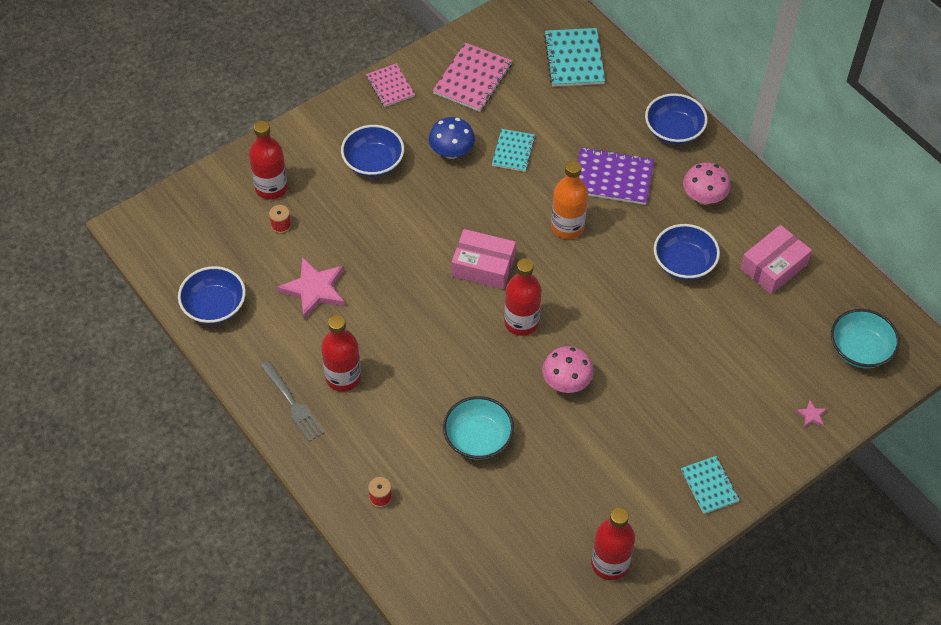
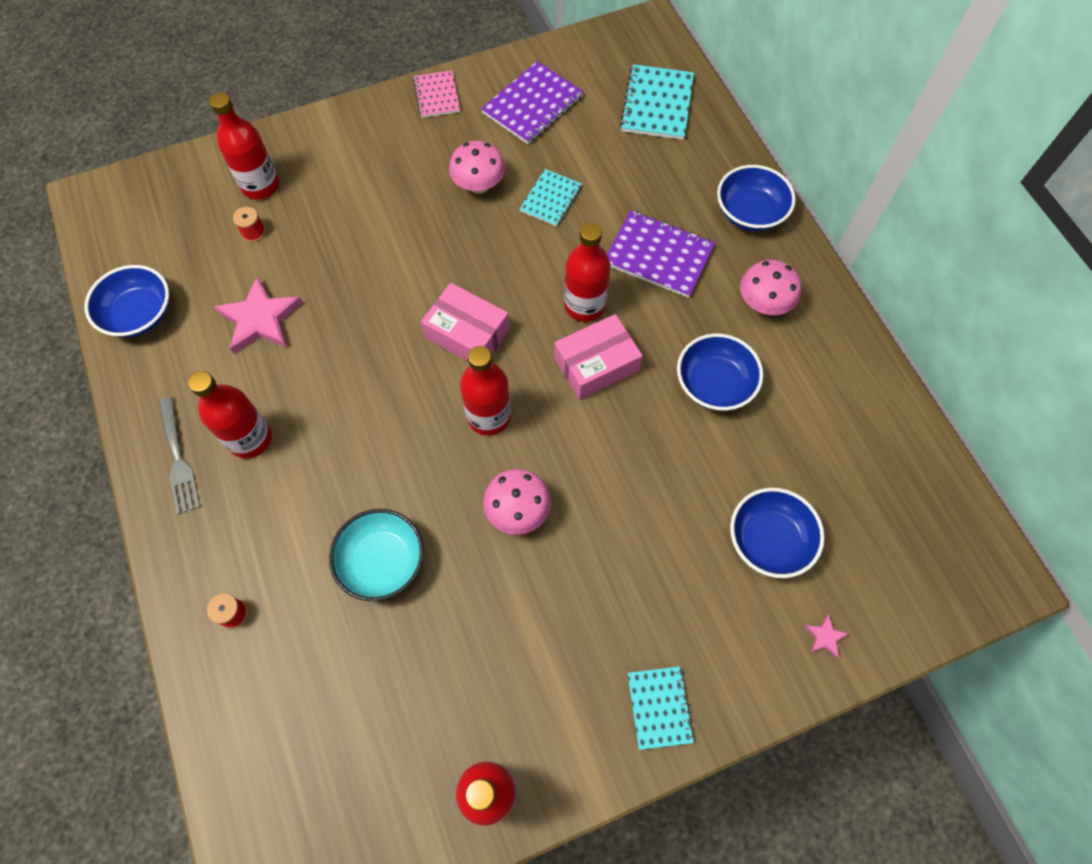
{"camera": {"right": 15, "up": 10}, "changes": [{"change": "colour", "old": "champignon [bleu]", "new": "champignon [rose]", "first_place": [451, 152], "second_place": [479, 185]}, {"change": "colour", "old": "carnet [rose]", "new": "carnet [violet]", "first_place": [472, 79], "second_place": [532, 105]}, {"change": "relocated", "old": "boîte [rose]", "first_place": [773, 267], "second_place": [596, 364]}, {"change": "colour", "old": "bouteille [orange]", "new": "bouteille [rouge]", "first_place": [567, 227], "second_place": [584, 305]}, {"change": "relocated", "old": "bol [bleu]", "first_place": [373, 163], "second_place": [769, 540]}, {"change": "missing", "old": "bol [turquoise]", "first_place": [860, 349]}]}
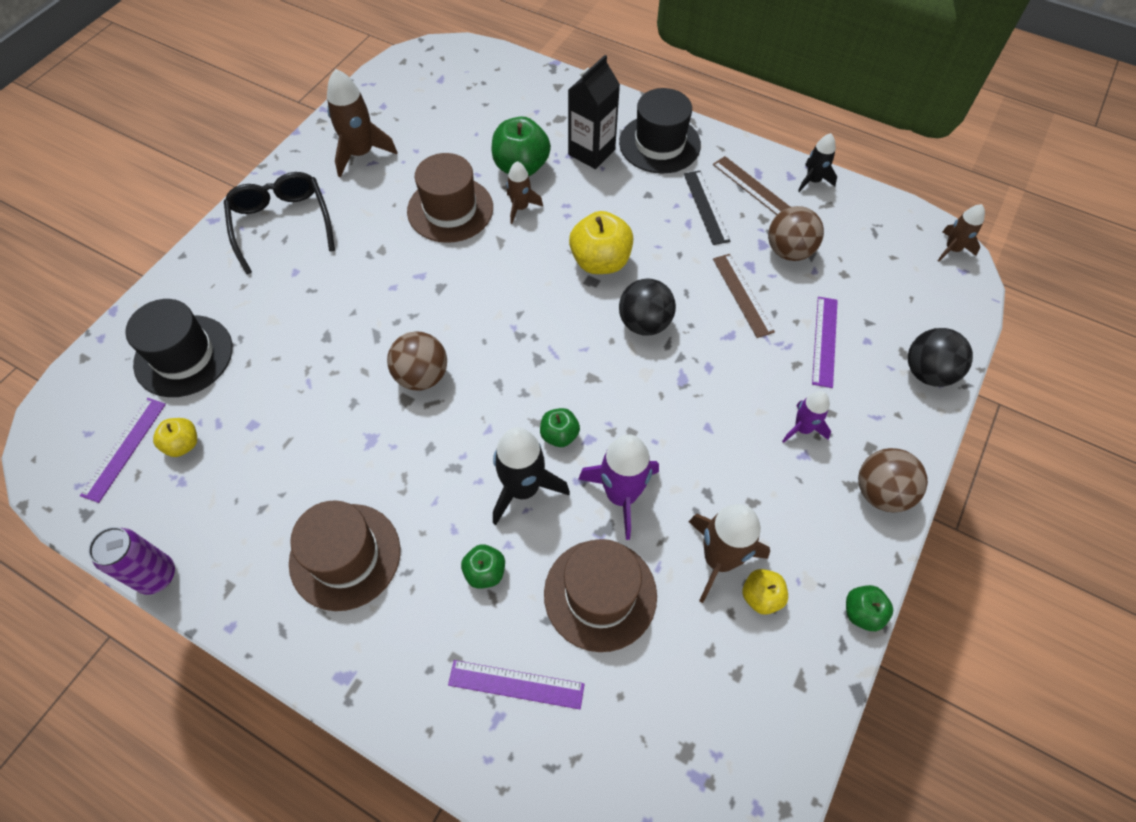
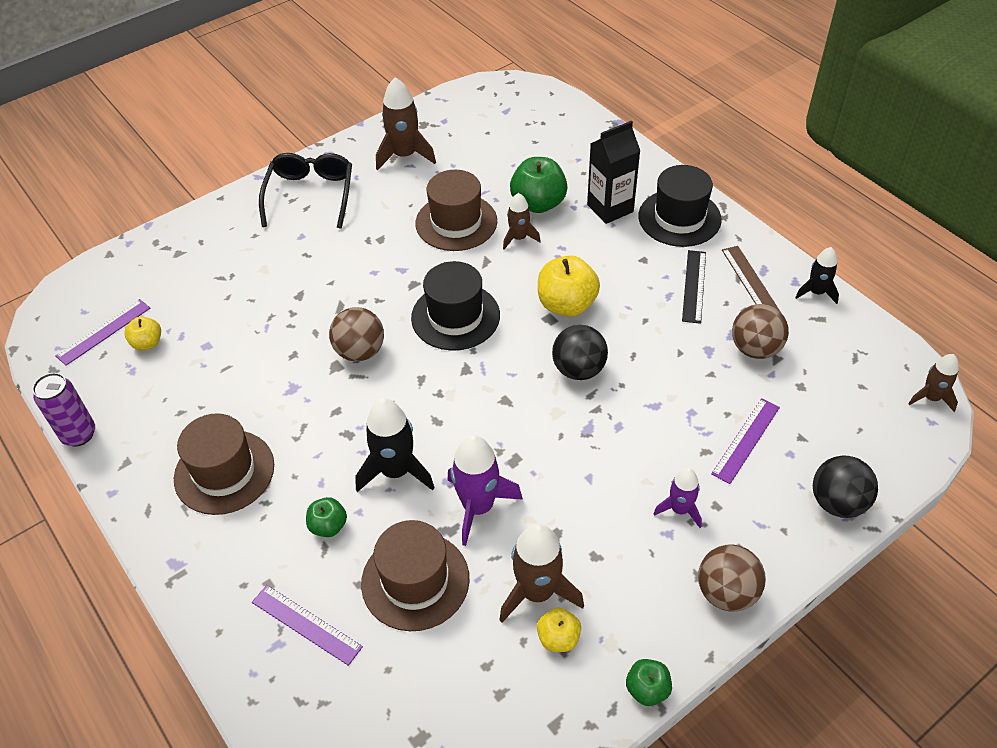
{"camera": {"right": 25, "up": -10}, "changes": [{"change": "relocated", "old": "chapeau [noir]", "first_place": [184, 356], "second_place": [455, 316]}, {"change": "missing", "old": "pomme [vert]", "first_place": [559, 435]}, {"change": "missing", "old": "règle [marron]", "first_place": [742, 295]}]}
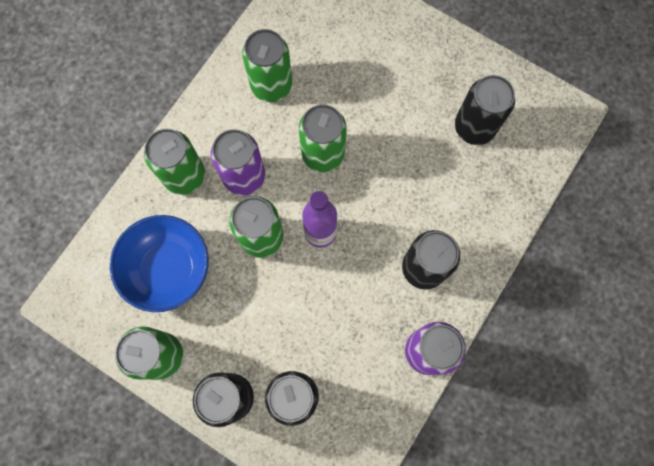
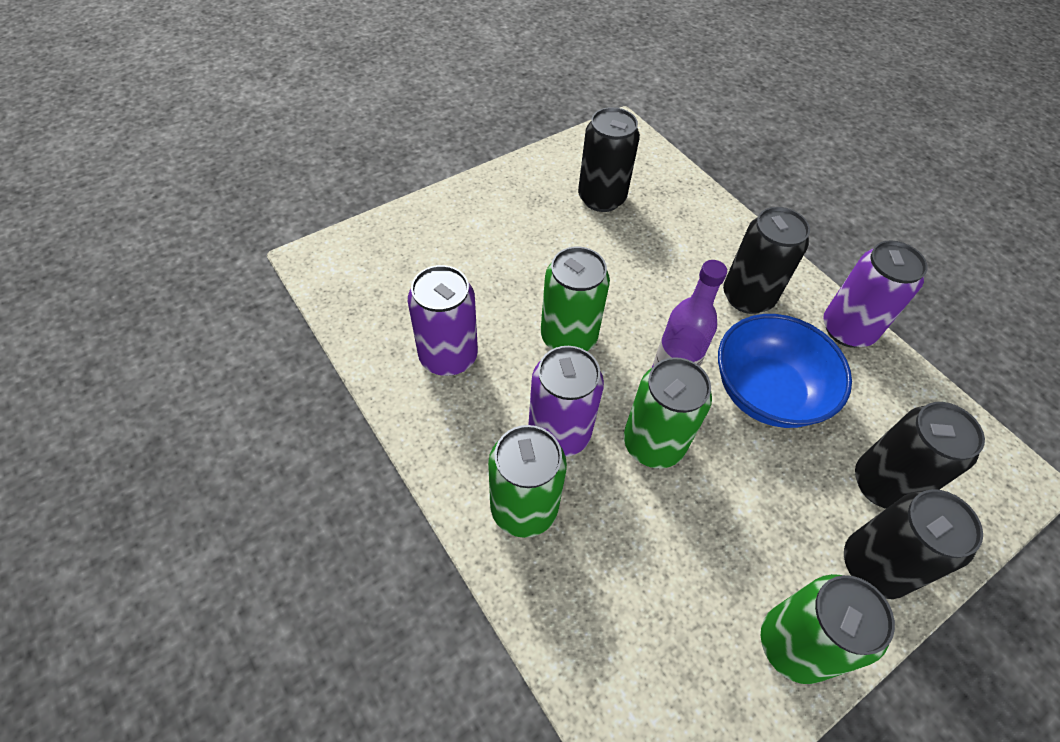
{"camera": {"right": -70, "up": -20}, "changes": [{"change": "colour", "old": "canette [vert]", "new": "canette [violet]", "first_place": [271, 85], "second_place": [448, 356]}, {"change": "relocated", "old": "bol [bleu]", "first_place": [168, 269], "second_place": [767, 392]}]}
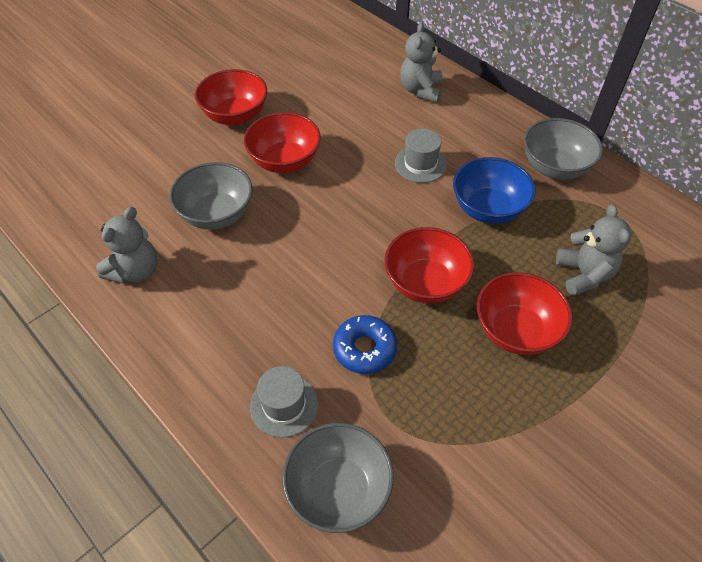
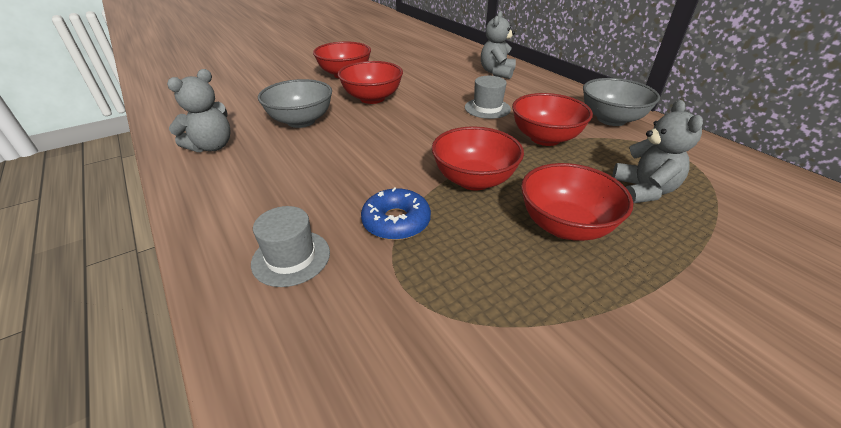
{"camera": {"right": 10, "up": -15}, "changes": [{"change": "colour", "old": "bol [bleu]", "new": "bol [rouge]", "first_place": [488, 209], "second_place": [545, 138]}, {"change": "missing", "old": "bol [gris]", "first_place": [338, 489]}]}
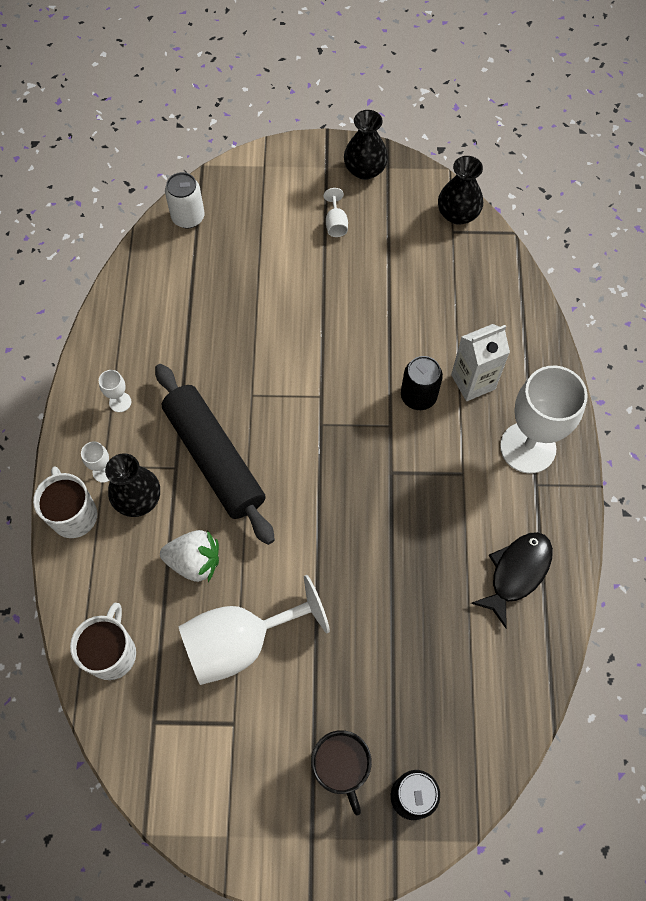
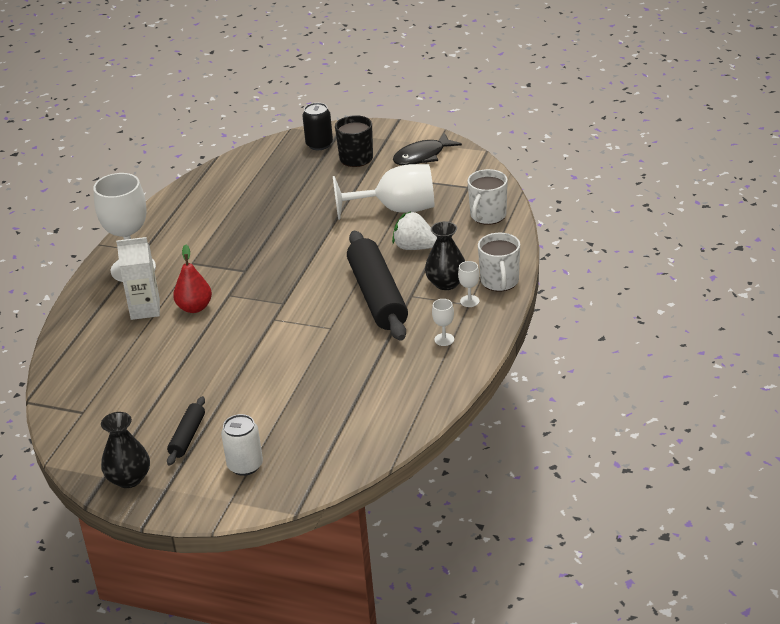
{"camera": {"right": -160, "up": -30}, "changes": [{"change": "exchanged", "old": "verre à pied [blanc]", "new": "rouleau à pâtisserie [noir]", "first_place": [336, 223], "second_place": [187, 436]}, {"change": "exchanged", "old": "canette [noir]", "new": "poire [rouge]", "first_place": [418, 396], "second_place": [194, 308]}, {"change": "relocated", "old": "canette [blanc]", "first_place": [188, 217], "second_place": [245, 465]}, {"change": "relocated", "old": "poisson [noir]", "first_place": [516, 573], "second_place": [422, 156]}, {"change": "missing", "old": "vase [noir]", "first_place": [457, 214]}]}
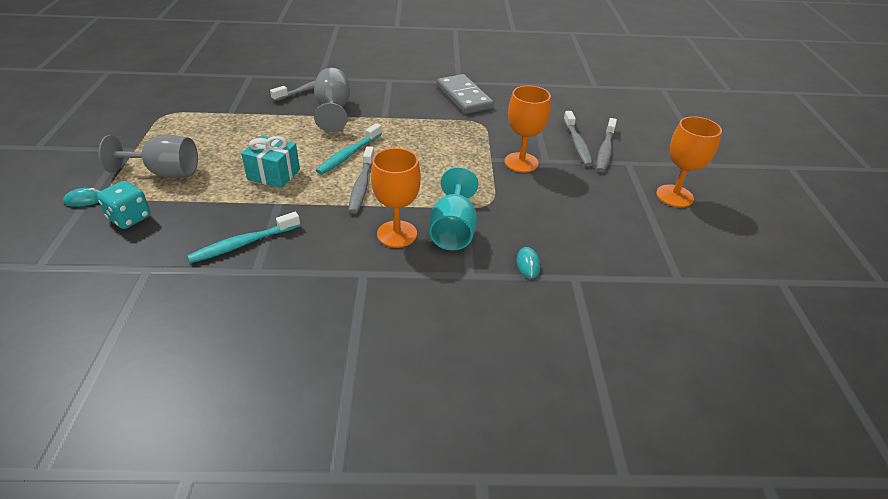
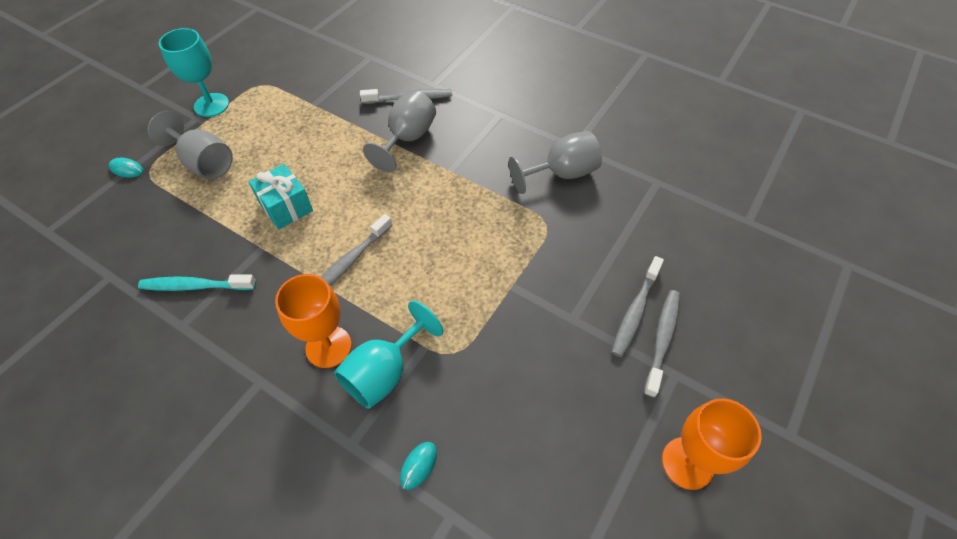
{"camera": {"right": 35, "up": 15}, "changes": [{"change": "appeared", "new": "verre à pied [turquoise]", "second_place": [211, 105]}, {"change": "exchanged", "old": "domino [gris]", "new": "verre à pied [gris]", "first_place": [463, 97], "second_place": [561, 174]}, {"change": "spun", "old": "brosse à dents [gris]", "first_place": [605, 150], "second_place": [662, 339], "degrees": 150}, {"change": "missing", "old": "dé [turquoise]", "first_place": [129, 218]}, {"change": "missing", "old": "brosse à dents [turquoise]", "first_place": [348, 155]}, {"change": "missing", "old": "verre à pied [orange]", "first_place": [521, 162]}]}
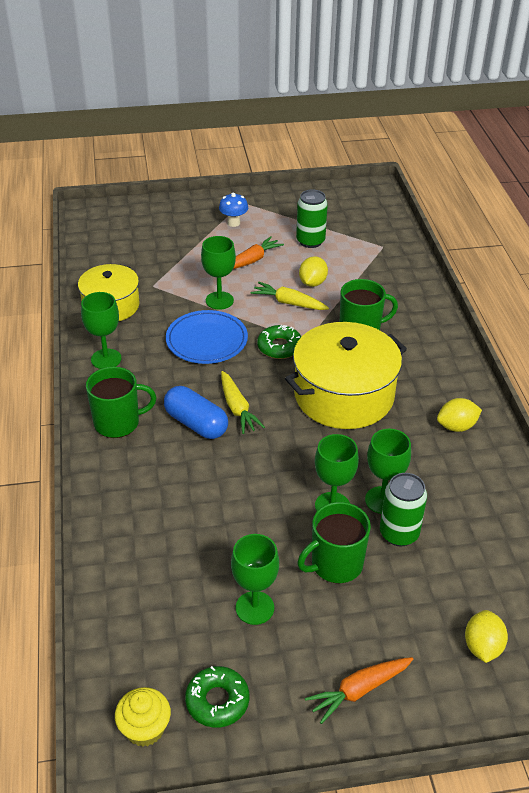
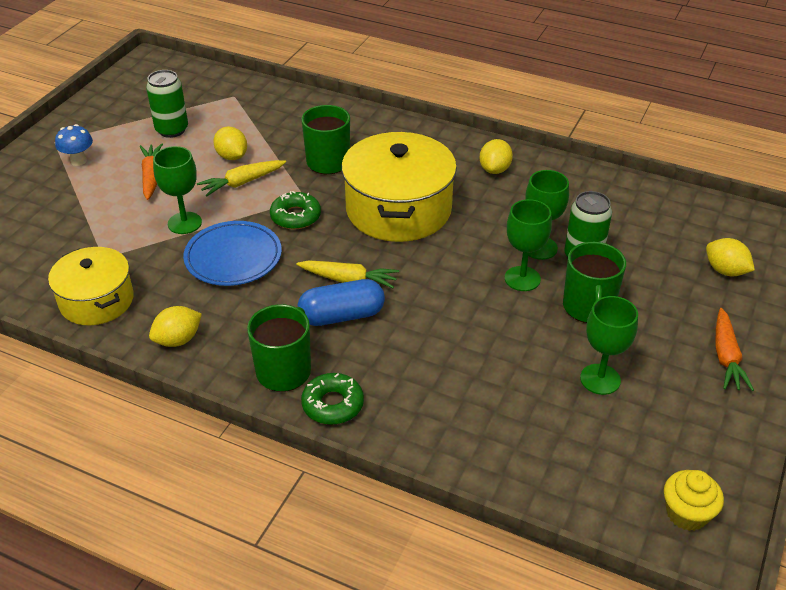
{"camera": {"right": -55, "up": 0}, "changes": [{"change": "exchanged", "old": "verre à pied [vert]", "new": "citron [jaune]", "first_place": [106, 359], "second_place": [178, 340]}, {"change": "relocated", "old": "beignet [vert]", "first_place": [217, 701], "second_place": [333, 404]}]}
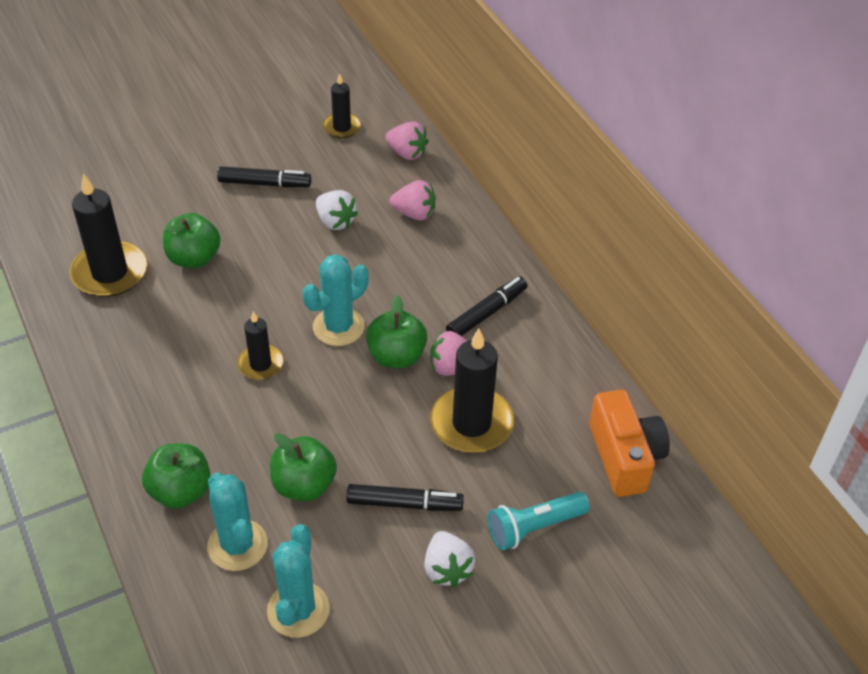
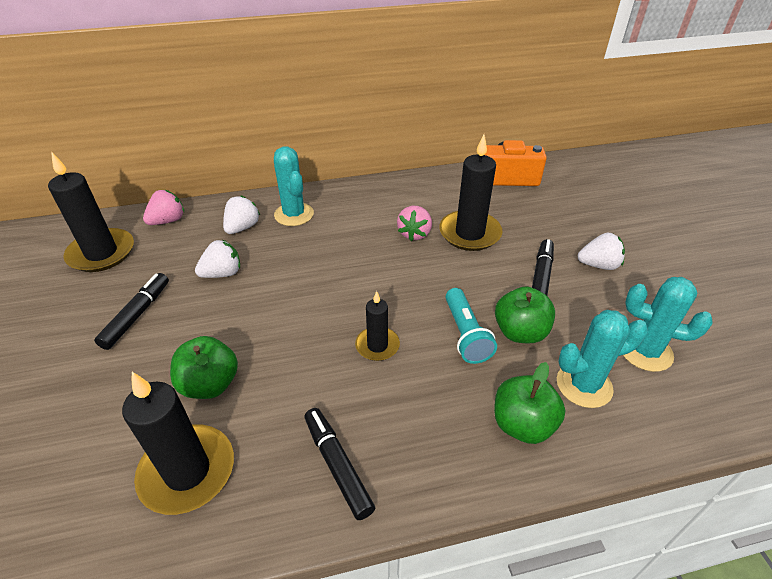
{"camera": {"right": -75, "up": -5}, "changes": [{"change": "size", "old": "bougie [noir]", "first_place": [342, 127], "second_place": [101, 253], "factor": 1.75}, {"change": "colour", "old": "fraise [rose]", "new": "fraise [blanc]", "first_place": [414, 213], "second_place": [242, 227]}, {"change": "relocated", "old": "cactus [turquoise]", "first_place": [338, 327], "second_place": [294, 214]}, {"change": "relocated", "old": "feutre [noir]", "first_place": [486, 313], "second_place": [337, 465]}, {"change": "relocated", "old": "lampe de poche [turquoise]", "first_place": [534, 527], "second_place": [465, 334]}, {"change": "missing", "old": "pomme [vert]", "first_place": [396, 356]}]}
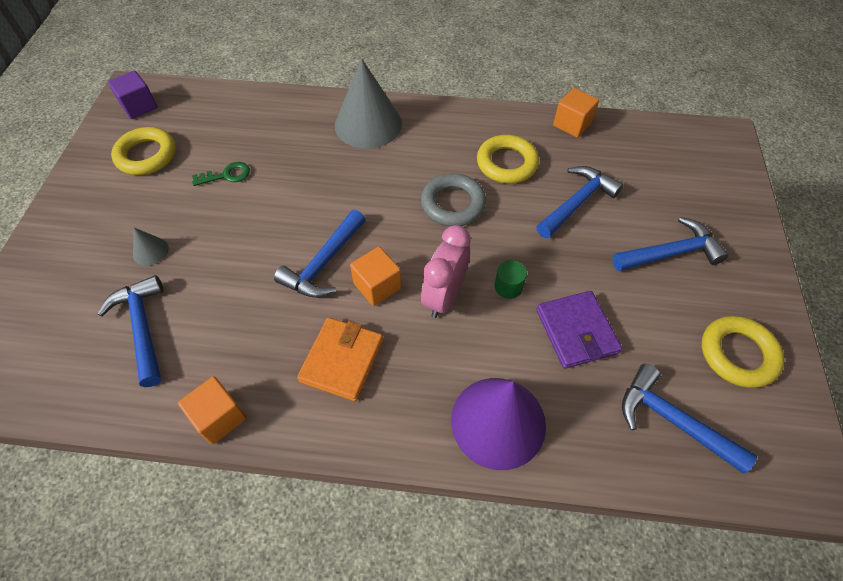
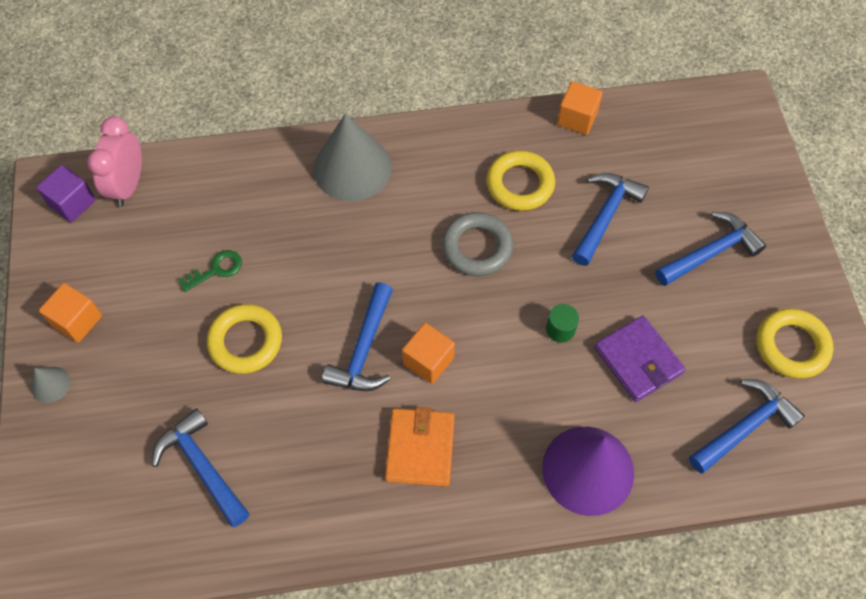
{"camera": {"right": -15, "up": 5}, "changes": [{"change": "relocated", "old": "cône [gris]", "first_place": [150, 251], "second_place": [50, 384]}, {"change": "relocated", "old": "cube [orange]", "first_place": [219, 417], "second_place": [77, 321]}, {"change": "relocated", "old": "réveil [rose]", "first_place": [444, 296], "second_place": [128, 185]}, {"change": "relocated", "old": "anneau [jaune]", "first_place": [146, 155], "second_place": [245, 342]}, {"change": "spun", "old": "marteau [bleu]", "first_place": [672, 420], "second_place": [744, 427], "degrees": 120}]}
